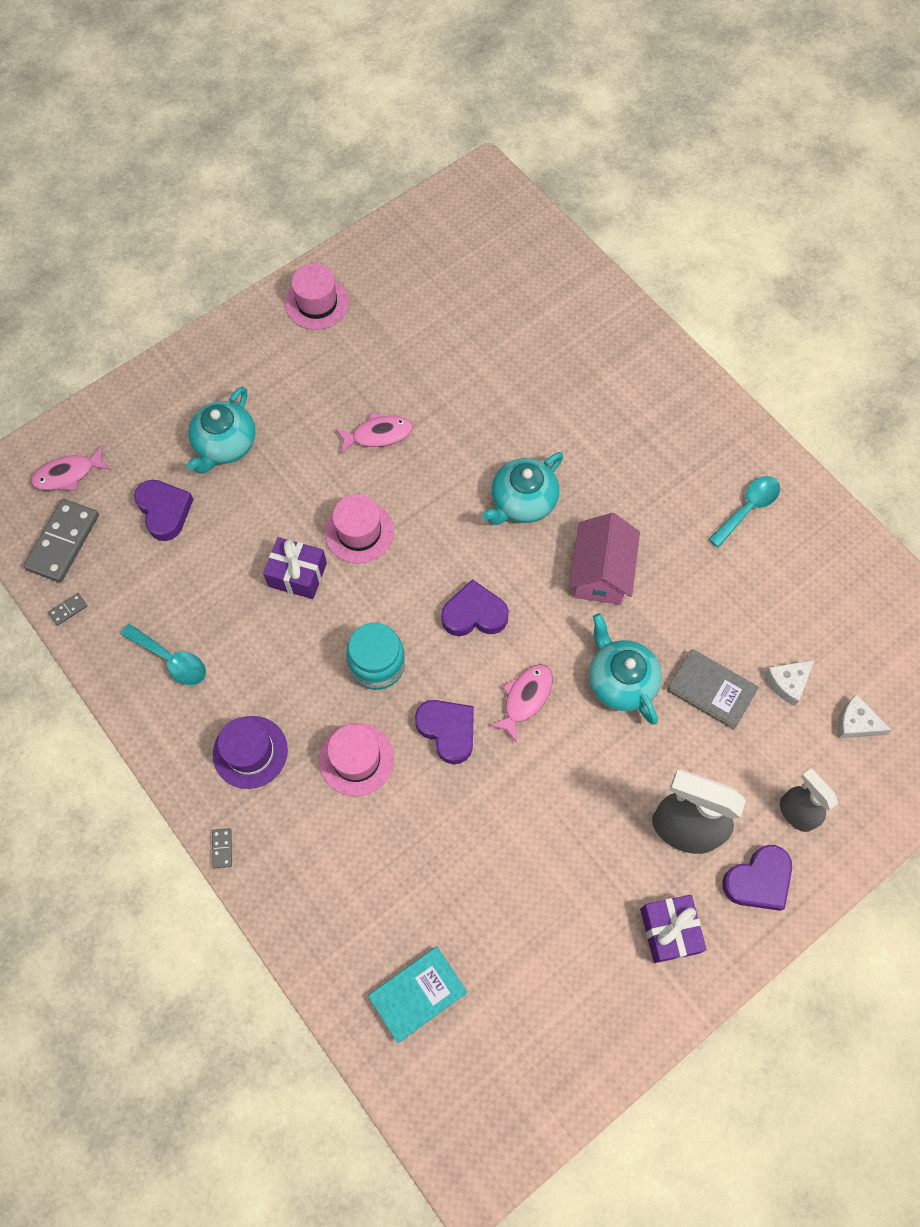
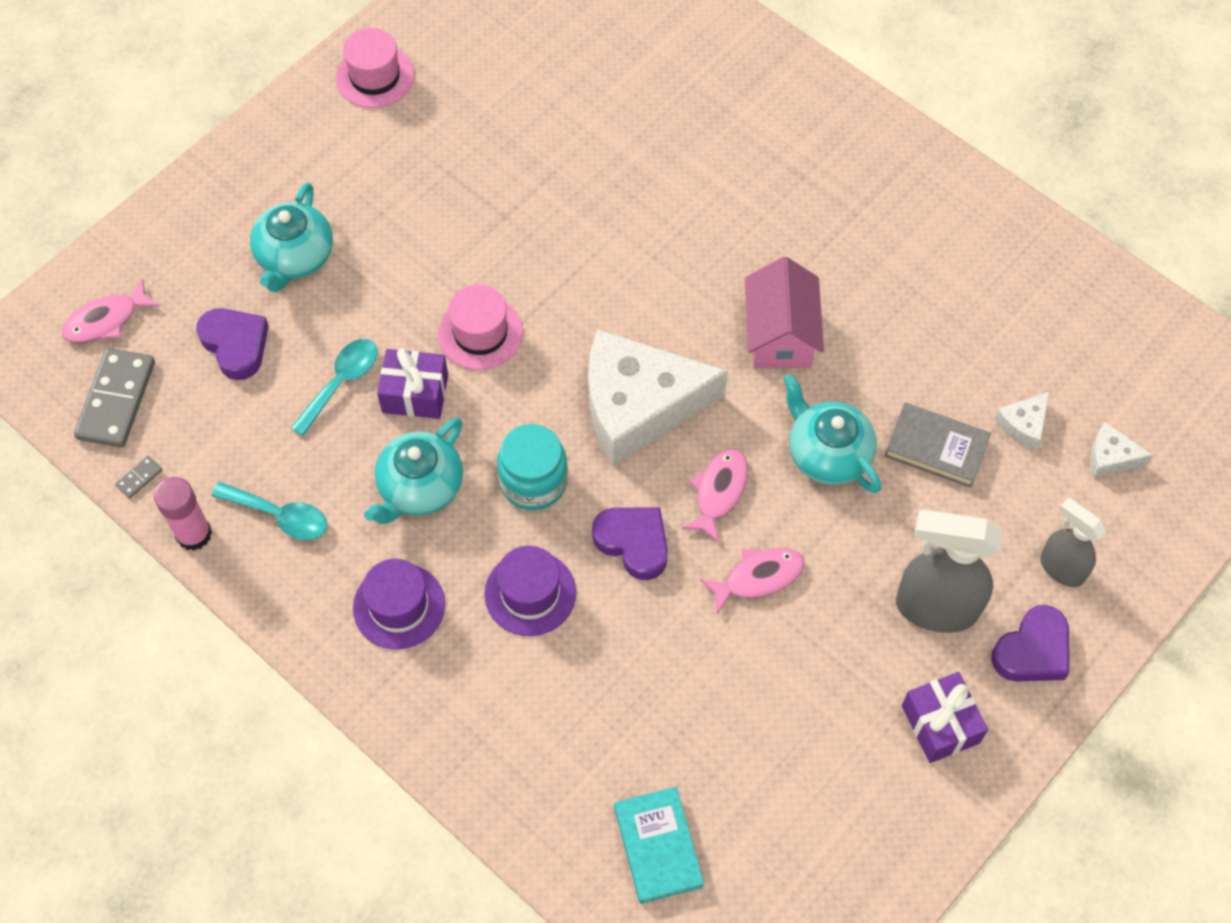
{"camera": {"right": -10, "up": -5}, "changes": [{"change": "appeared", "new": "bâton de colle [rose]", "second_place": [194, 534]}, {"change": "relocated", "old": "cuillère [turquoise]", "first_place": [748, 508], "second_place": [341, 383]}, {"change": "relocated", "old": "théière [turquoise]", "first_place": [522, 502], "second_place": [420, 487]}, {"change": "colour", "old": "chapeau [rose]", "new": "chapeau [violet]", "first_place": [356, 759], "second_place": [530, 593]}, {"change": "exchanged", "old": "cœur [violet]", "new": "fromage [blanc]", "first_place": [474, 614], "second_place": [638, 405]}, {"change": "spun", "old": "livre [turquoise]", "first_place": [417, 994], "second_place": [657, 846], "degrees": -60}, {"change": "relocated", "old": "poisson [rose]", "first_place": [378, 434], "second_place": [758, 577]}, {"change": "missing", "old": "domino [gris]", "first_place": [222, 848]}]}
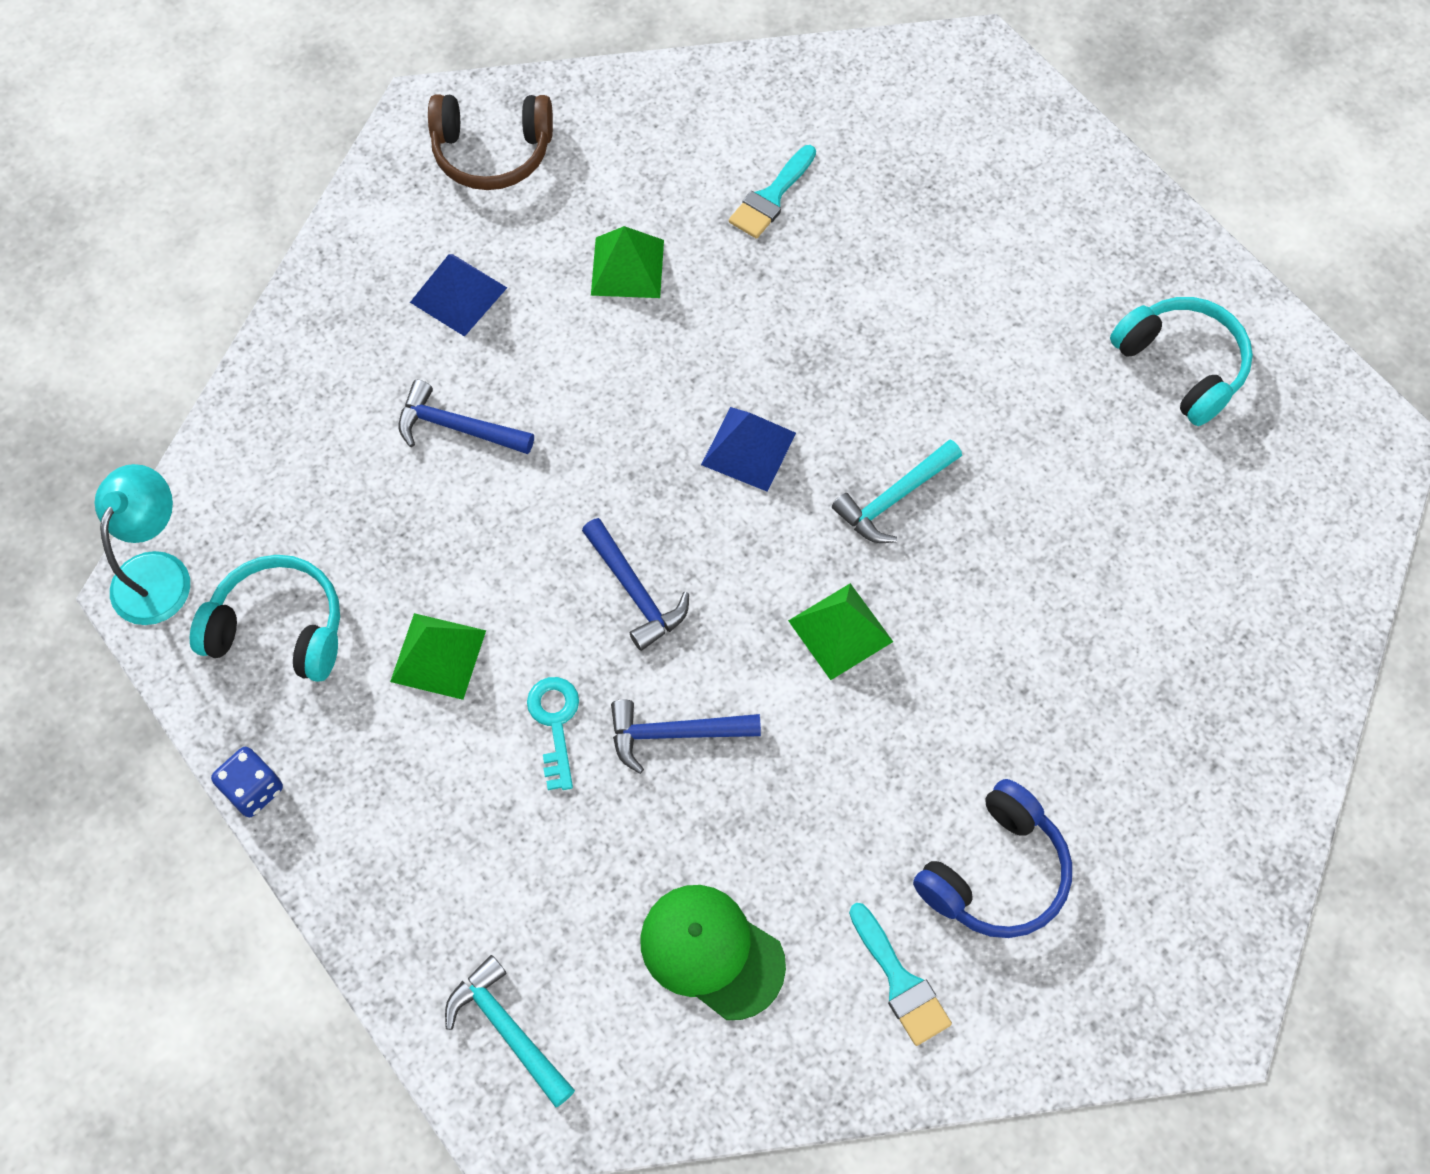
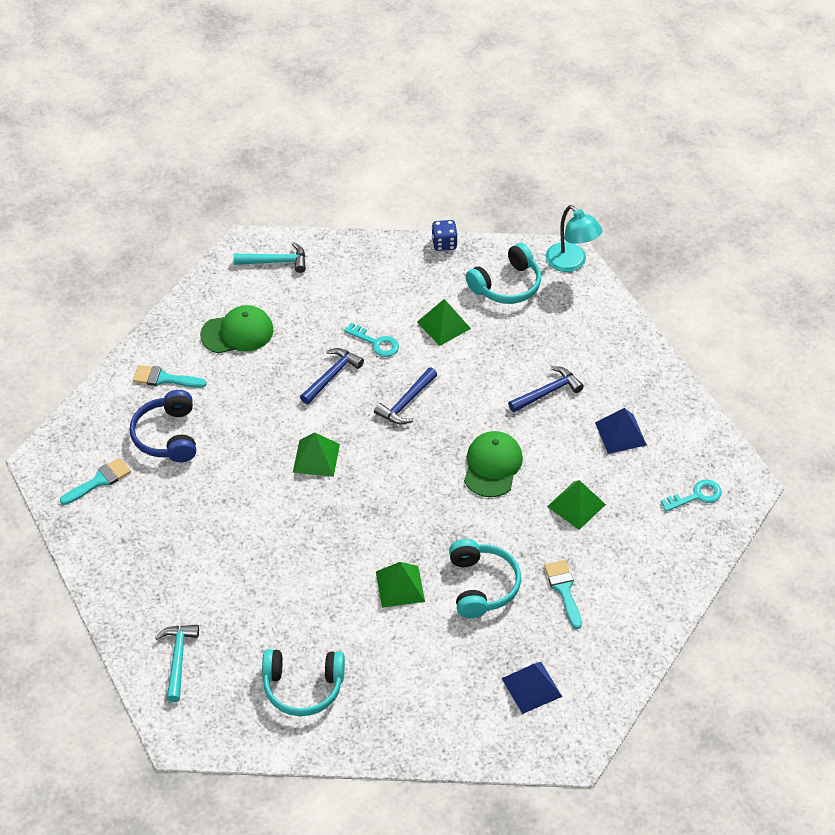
{"camera": {"right": 130, "up": -15}, "changes": [{"change": "appeared", "new": "pinceau [turquoise]", "second_place": [99, 481]}, {"change": "relocated", "old": "marteau [turquoise]", "first_place": [894, 498], "second_place": [178, 659]}, {"change": "spun", "old": "marteau [bleu]", "first_place": [635, 591], "second_place": [406, 402], "degrees": -60}, {"change": "appeared", "new": "pyramide [vert]", "second_place": [400, 586]}, {"change": "appeared", "new": "casque audio [turquoise]", "second_place": [482, 585]}, {"change": "appeared", "new": "casquette [vert]", "second_place": [492, 466]}, {"change": "relocated", "old": "pyramide [bleu]", "first_place": [748, 448], "second_place": [531, 687]}, {"change": "exchanged", "old": "casque audio [marron]", "new": "clé [turquoise]", "first_place": [492, 152], "second_place": [696, 496]}]}
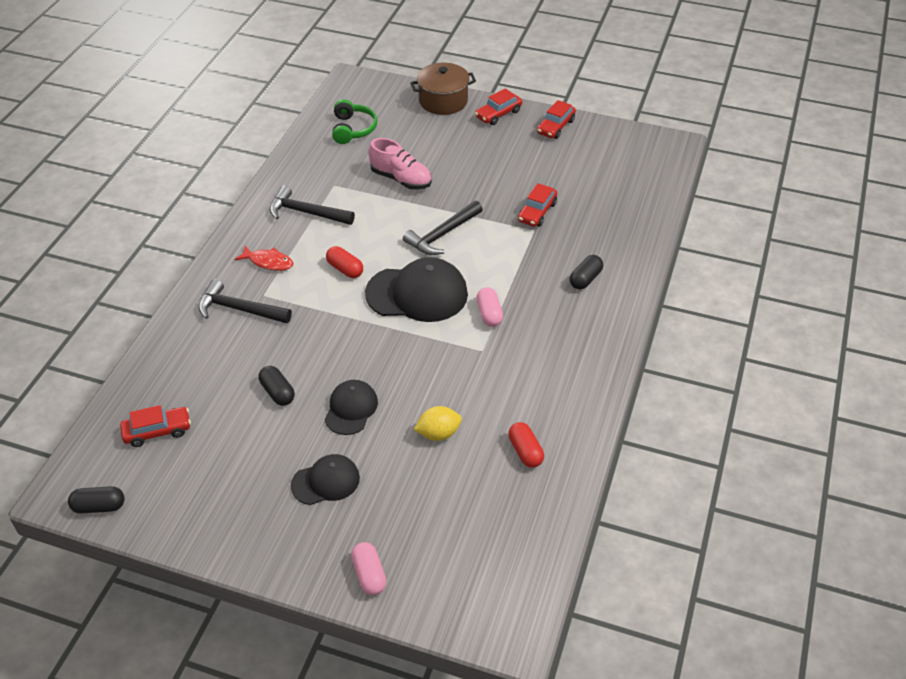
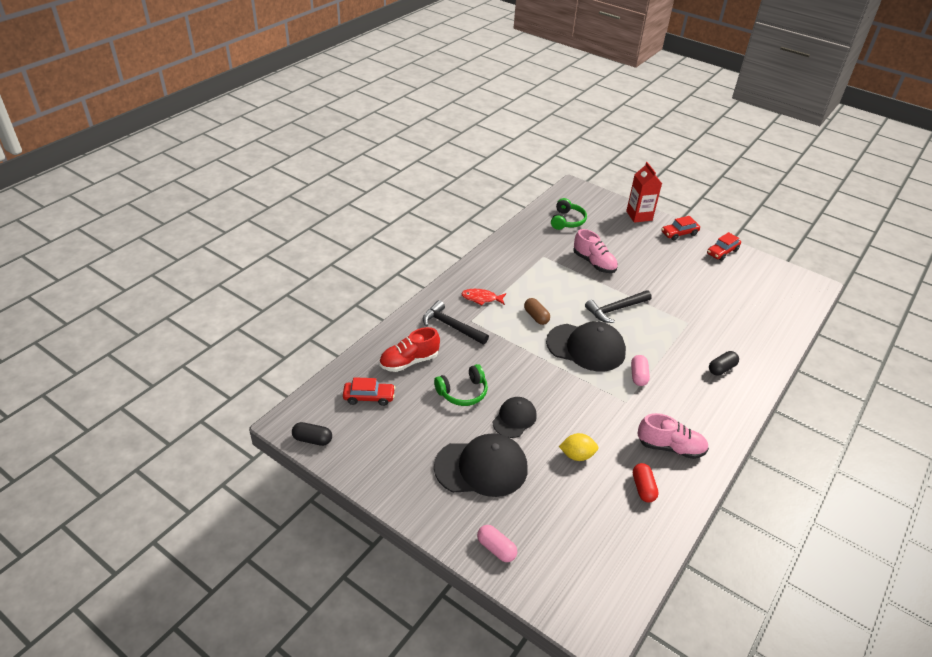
{"camera": {"right": 15, "up": -5}, "changes": [{"change": "appeared", "new": "chaussure [rouge]", "second_place": [409, 361]}, {"change": "exchanged", "old": "gélule [noir]", "new": "casque audio [vert]", "first_place": [277, 392], "second_place": [463, 392]}, {"change": "size", "old": "casquette [noir]", "first_place": [326, 481], "second_place": [481, 467], "factor": 1.72}, {"change": "spun", "old": "poisson [rouge]", "first_place": [268, 262], "second_place": [481, 298], "degrees": 150}, {"change": "spun", "old": "gélule [rose]", "first_place": [369, 575], "second_place": [496, 548], "degrees": -45}, {"change": "colour", "old": "gélule [rouge]", "new": "gélule [marron]", "first_place": [345, 269], "second_place": [536, 317]}, {"change": "exchanged", "old": "marmite [marron]", "new": "brique de lait [rouge]", "first_place": [443, 101], "second_place": [639, 216]}, {"change": "appeared", "new": "chaussure [rose]", "second_place": [670, 447]}, {"change": "missing", "old": "marteau [noir]", "first_place": [306, 212]}, {"change": "missing", "old": "voiture [rouge]", "first_place": [537, 212]}]}
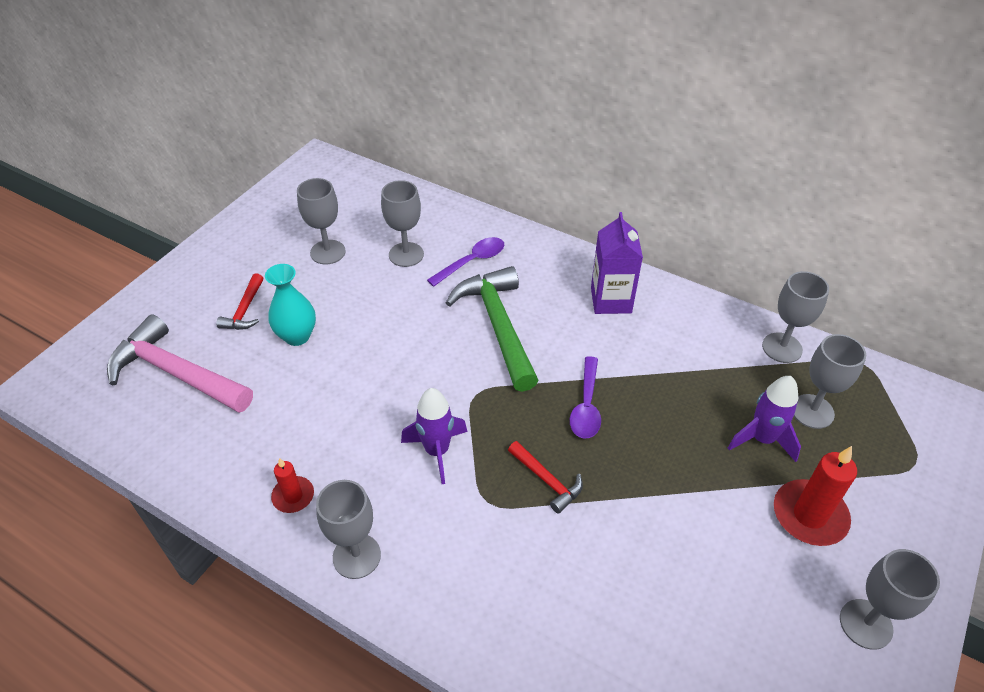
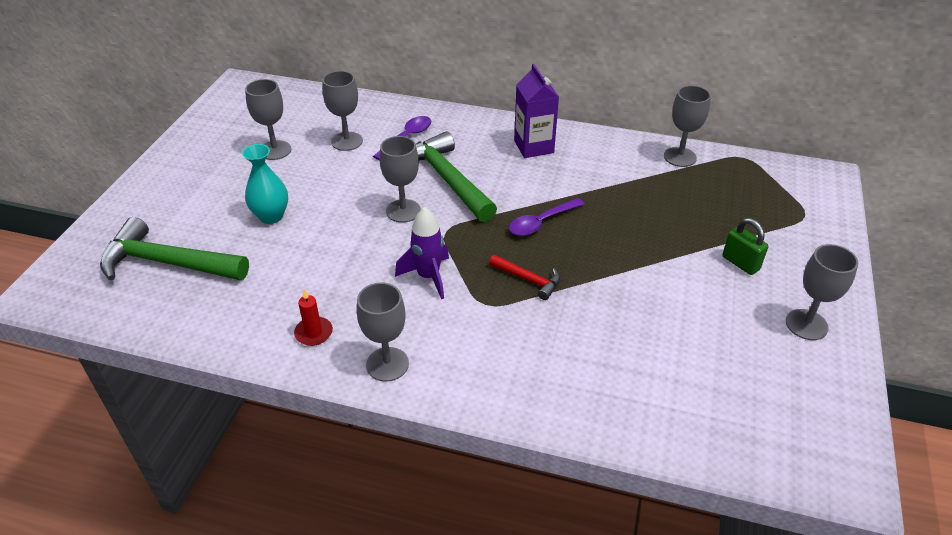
{"camera": {"right": -15, "up": -5}, "changes": [{"change": "colour", "old": "marteau [rose]", "new": "marteau [vert]", "first_place": [177, 373], "second_place": [168, 263]}, {"change": "relocated", "old": "verre à pied [gris]", "first_place": [812, 411], "second_place": [403, 211]}, {"change": "spun", "old": "cuillère [violet]", "first_place": [586, 406], "second_place": [541, 222], "degrees": 60}, {"change": "exchanged", "old": "bougie [rouge]", "new": "cadenas [vert]", "first_place": [809, 515], "second_place": [740, 263]}, {"change": "missing", "old": "marteau [rouge]", "first_place": [245, 310]}, {"change": "missing", "old": "fusée [violet]", "first_place": [762, 439]}]}
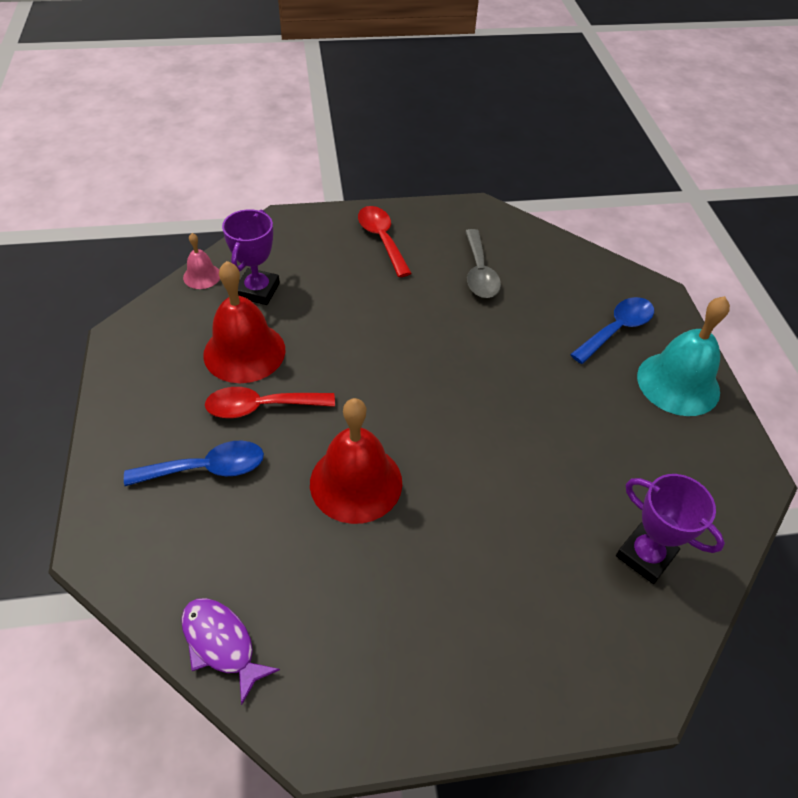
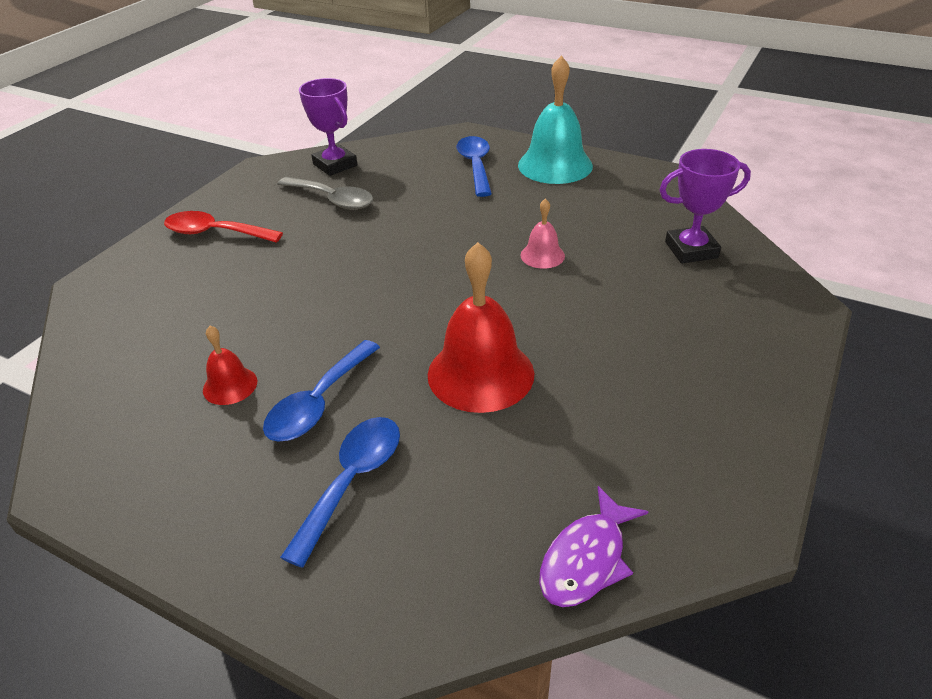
{"camera": {"right": -50, "up": -10}, "changes": [{"change": "size", "old": "cloche [rouge]", "first_place": [244, 352], "second_place": [230, 385], "factor": 0.5}, {"change": "colour", "old": "cuillère [rouge]", "new": "cuillère [bleu]", "first_place": [261, 407], "second_place": [318, 403]}, {"change": "relocated", "old": "trophée [violet]", "first_place": [258, 290], "second_place": [335, 165]}, {"change": "relocated", "old": "cloche [rose]", "first_place": [202, 276], "second_place": [542, 255]}, {"change": "spun", "old": "poisson [violet]", "first_place": [221, 644], "second_place": [587, 559], "degrees": -45}]}
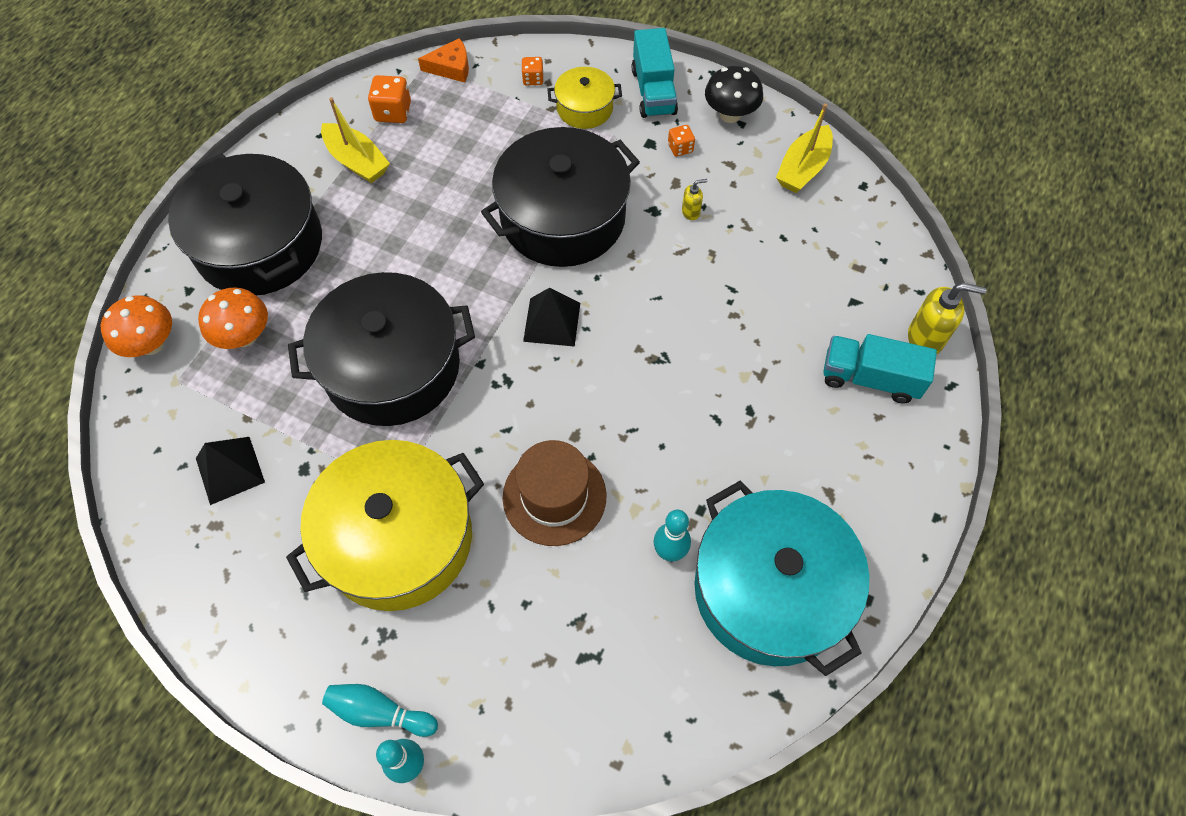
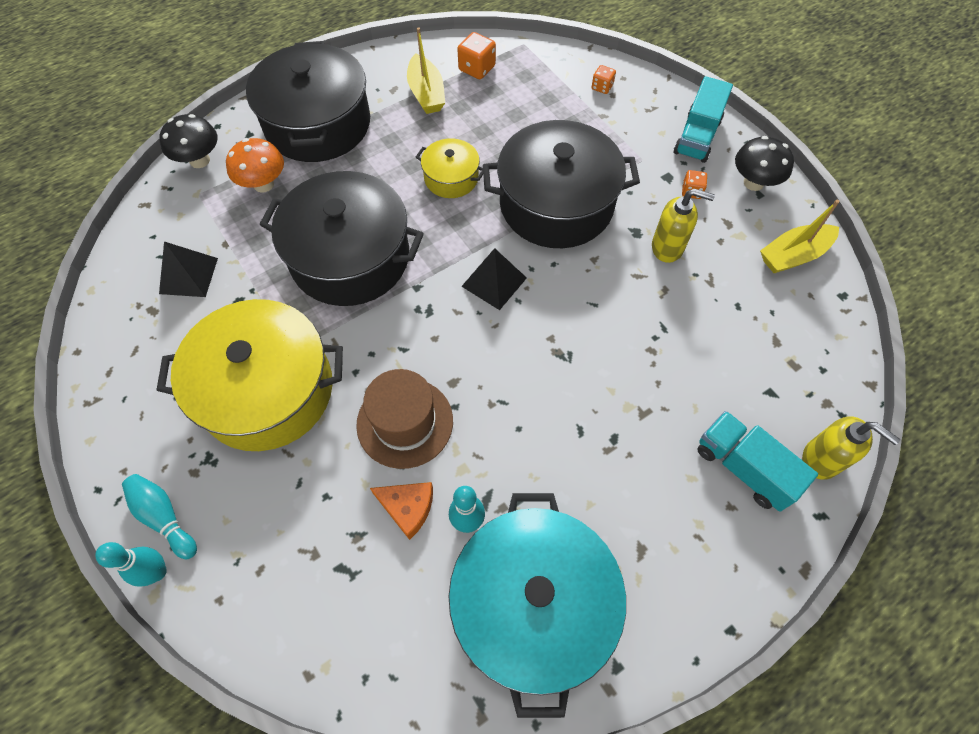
{"camera": {"right": 30, "up": 0}, "changes": [{"change": "colour", "old": "champignon [orange]", "new": "champignon [noir]", "first_place": [151, 344], "second_place": [199, 160]}, {"change": "relocated", "old": "fromage [orange]", "first_place": [451, 67], "second_place": [407, 507]}, {"change": "relocated", "old": "marmite [jaune]", "first_place": [584, 108], "second_place": [451, 178]}, {"change": "size", "old": "distributeur de savon [jaune]", "first_place": [691, 212], "second_place": [667, 247], "factor": 1.92}]}
